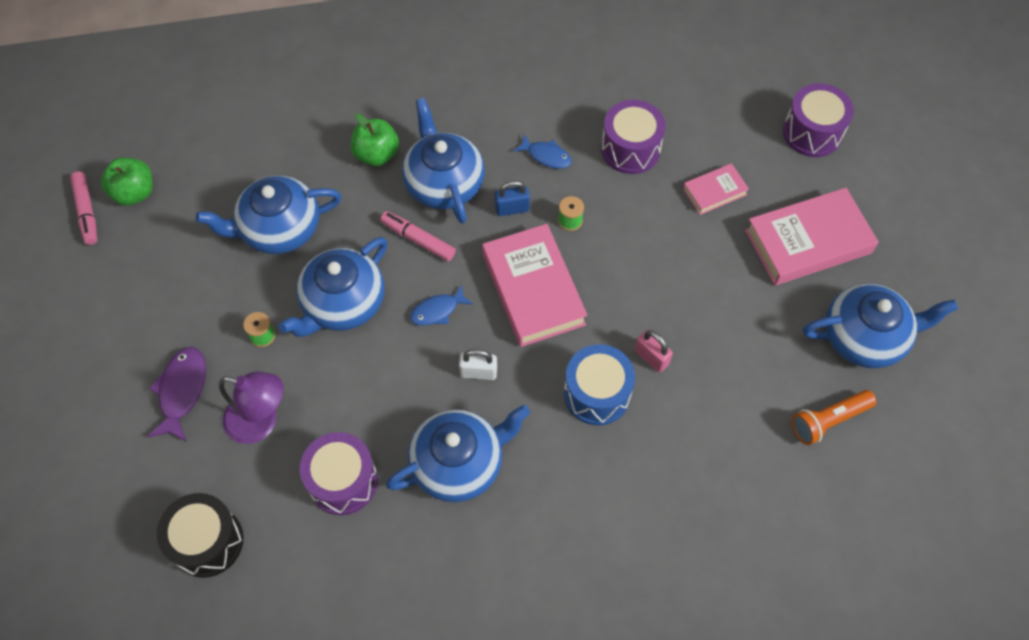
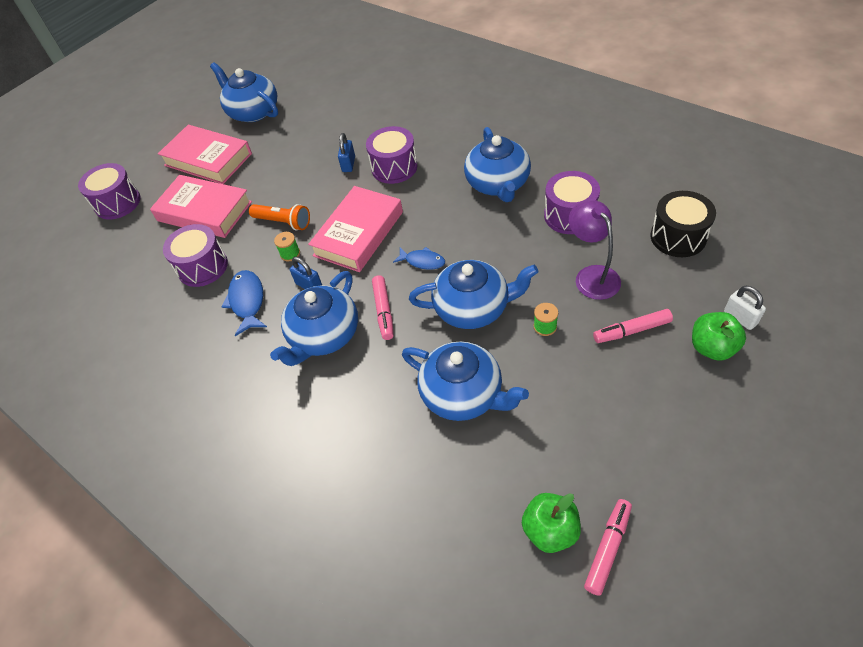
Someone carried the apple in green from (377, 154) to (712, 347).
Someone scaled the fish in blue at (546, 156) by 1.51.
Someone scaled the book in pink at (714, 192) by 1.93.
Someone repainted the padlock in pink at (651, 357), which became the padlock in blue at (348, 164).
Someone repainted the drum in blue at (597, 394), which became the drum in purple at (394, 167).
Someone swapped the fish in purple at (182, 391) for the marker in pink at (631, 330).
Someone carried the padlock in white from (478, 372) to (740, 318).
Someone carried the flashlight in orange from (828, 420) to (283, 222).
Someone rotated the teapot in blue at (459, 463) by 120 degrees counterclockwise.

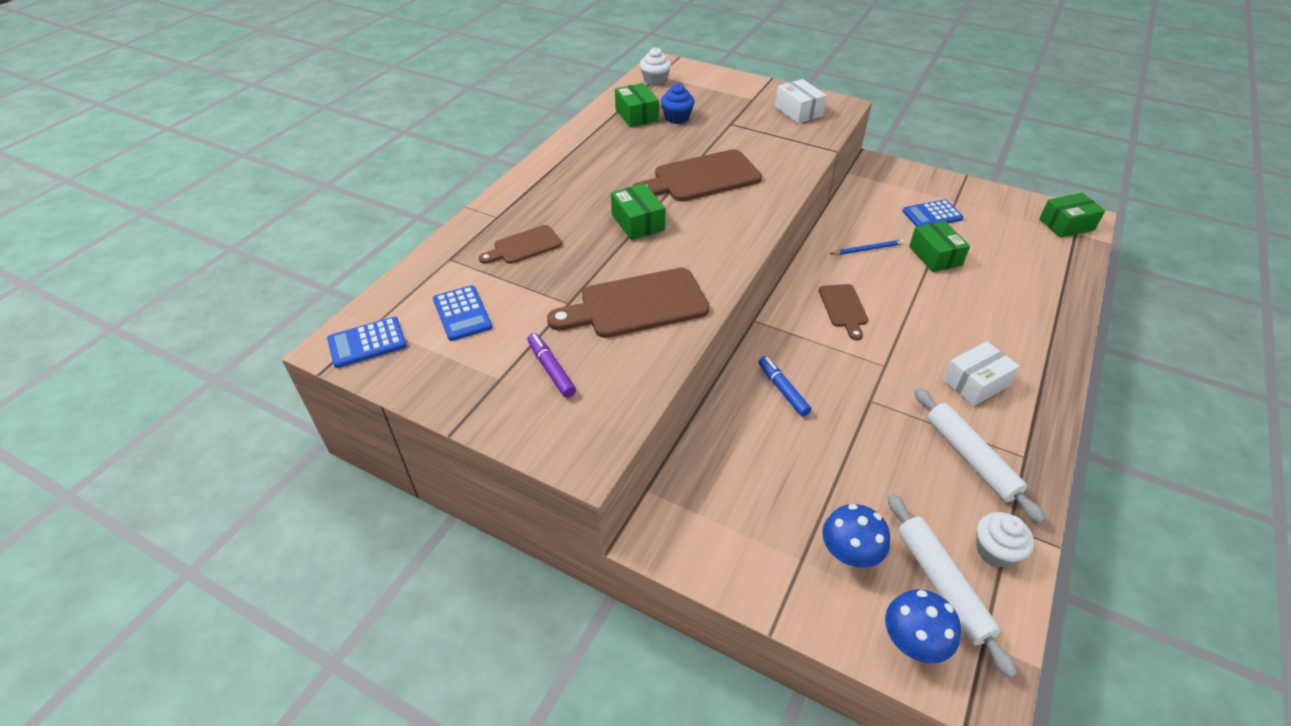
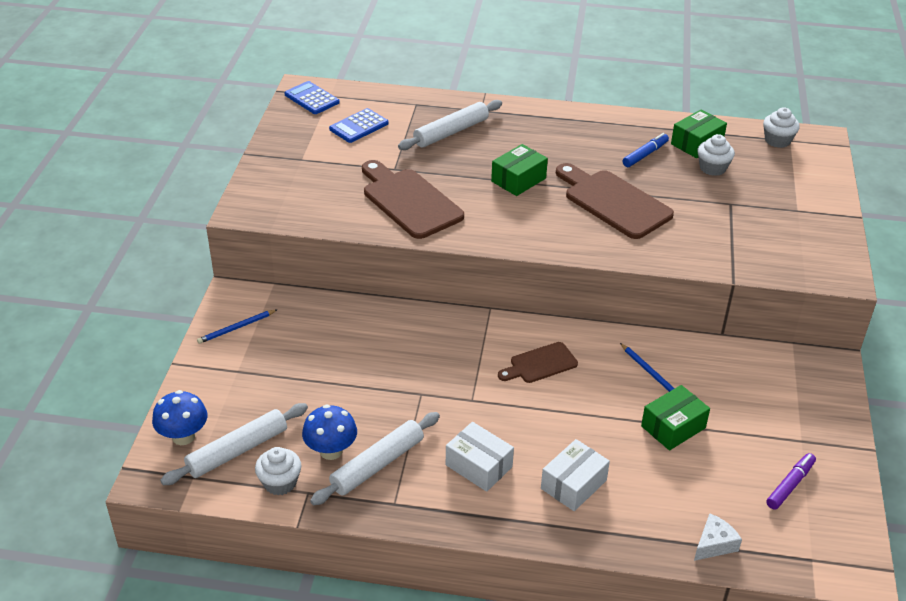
Someone carried the box in white from (798, 111) to (573, 484).
Someone repainted the cupcake in blue at (677, 118), which became the cupcake in white at (712, 168).
Someone took away the box in green at (1066, 224).
Someone took away the calculator in blue at (932, 215).
Someone swapped the cutting board in brown at (524, 246) for the rolling pin in white at (451, 132).
Someone carried the marker in purple from (551, 369) to (790, 485).
Someone carried the marker in blue from (782, 390) to (645, 154).
Someone carried the mushroom in blue from (849, 554) to (331, 451).
Someone put down the pencil in blue at (236, 328).
Someone put down the cheese in white at (714, 544).

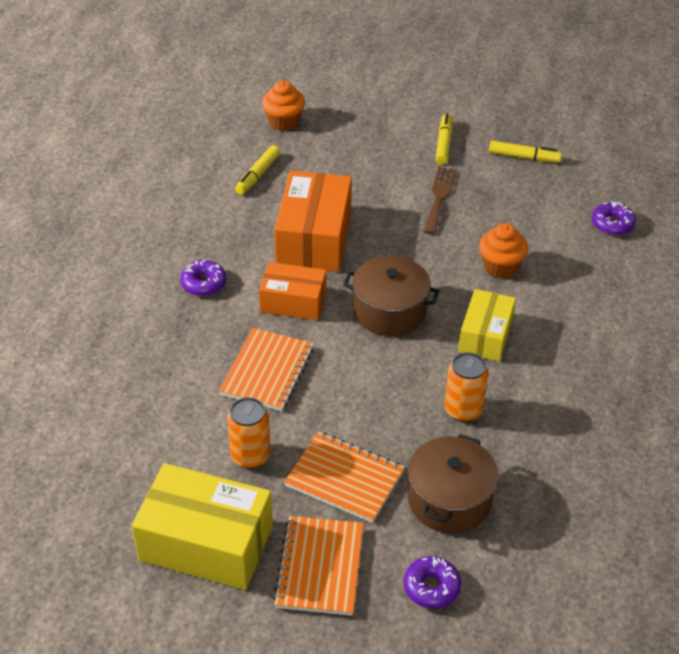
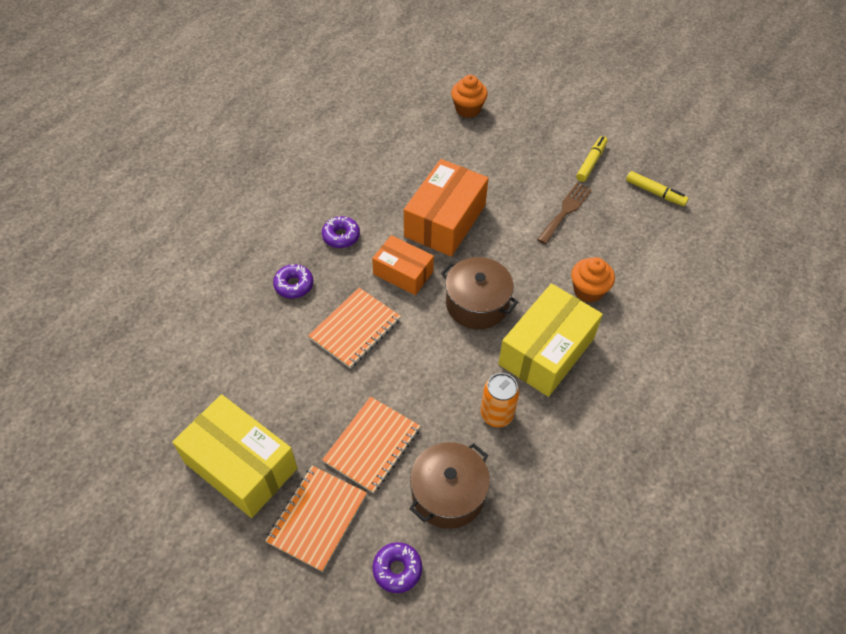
Someone took away the marker in yellow at (258, 175).
Someone carried the donut in purple from (612, 224) to (294, 285).
Someone scaled the box in yellow at (485, 336) by 1.61.
Someone took away the can in orange at (250, 455).
Someone rotated the notebook in orange at (344, 478) by 75 degrees clockwise.

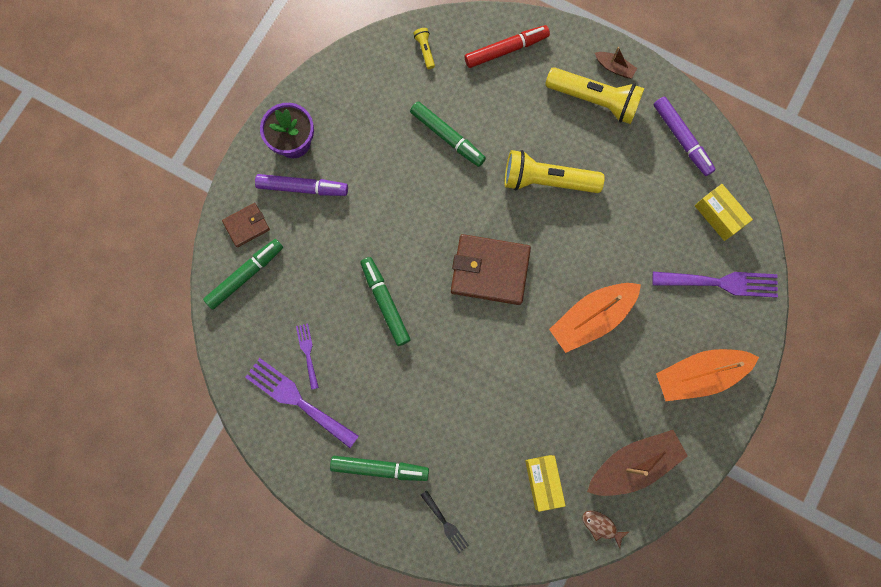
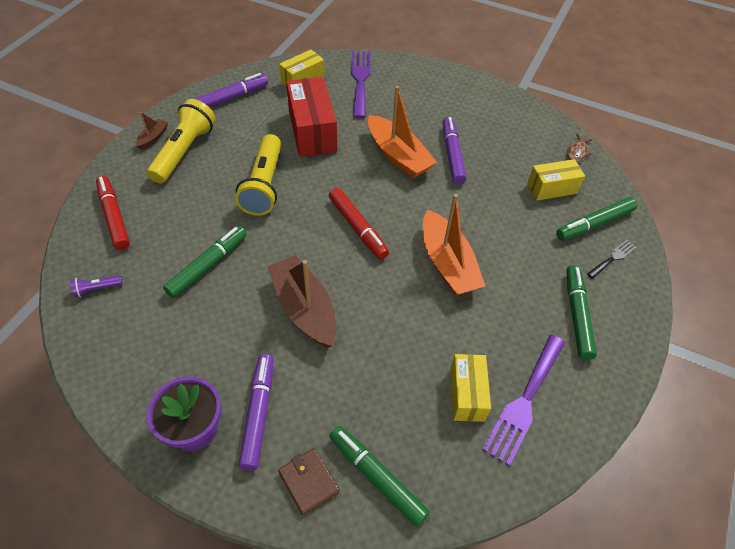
Someone repainted the flashlight in yellow at (425, 50), which became the flashlight in purple at (97, 289).
Someone swapped the wallet in brown at (490, 271) for the marker in red at (358, 227).
Someone carried the marker in green from (385, 302) to (594, 224).
Someone swapped the fork in purple at (307, 353) for the box in yellow at (467, 394).
Someone carried the boat in orange from (699, 375) to (447, 263).
Someone carried the boat in brown from (633, 464) to (304, 309).
Someone put down the box in red at (312, 131).
Someone put down the marker in purple at (452, 155).

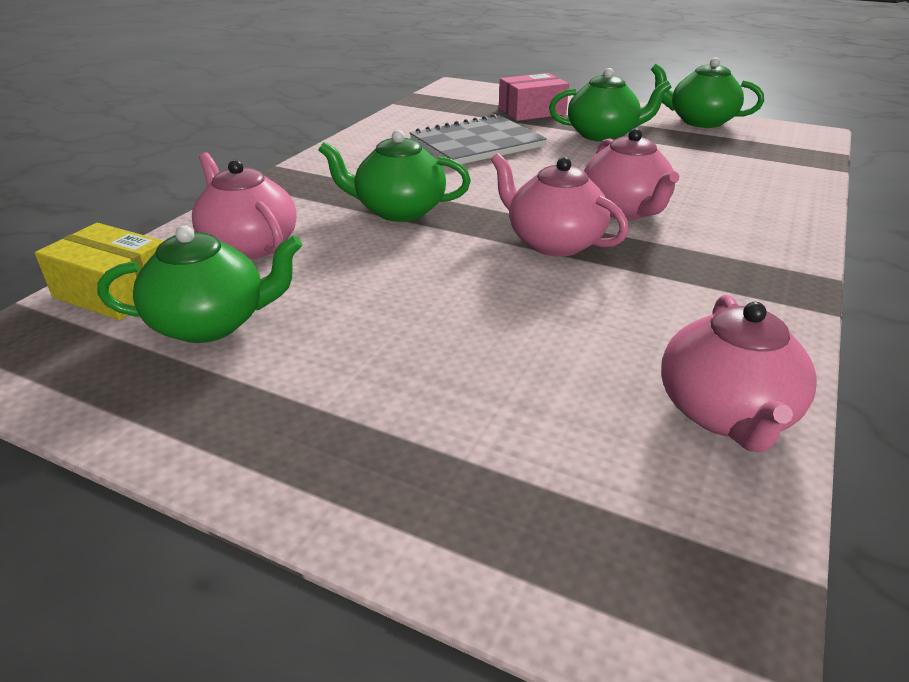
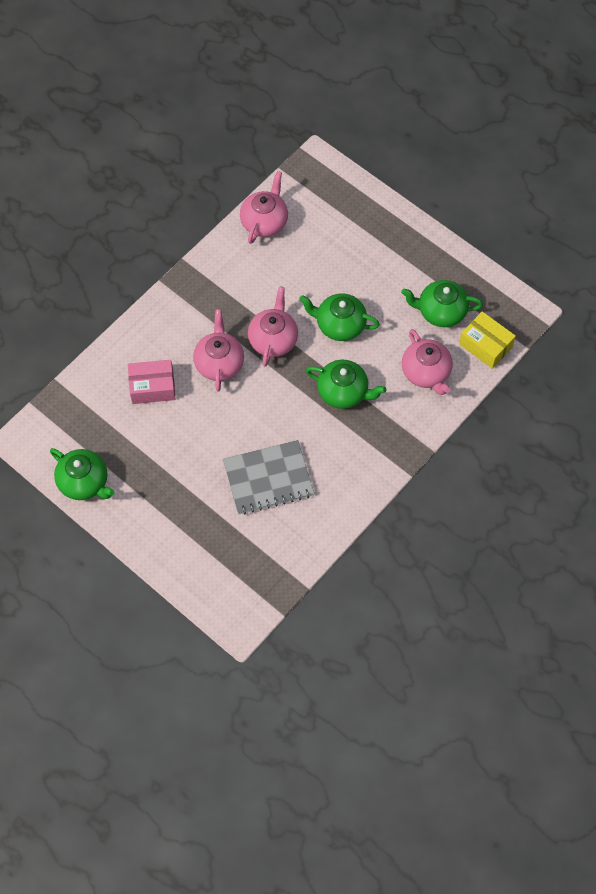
Someone carried the teapot in green from (603, 135) to (339, 325).
Someone carried the box in pink from (532, 111) to (152, 387).
Someone rotated the teapot in pink at (553, 242) by 135 degrees counterclockwise.

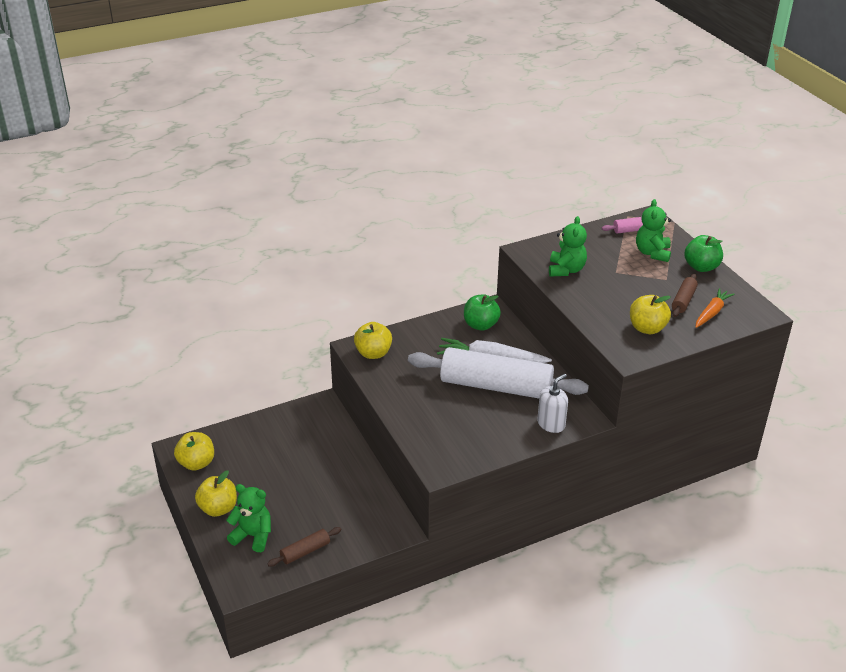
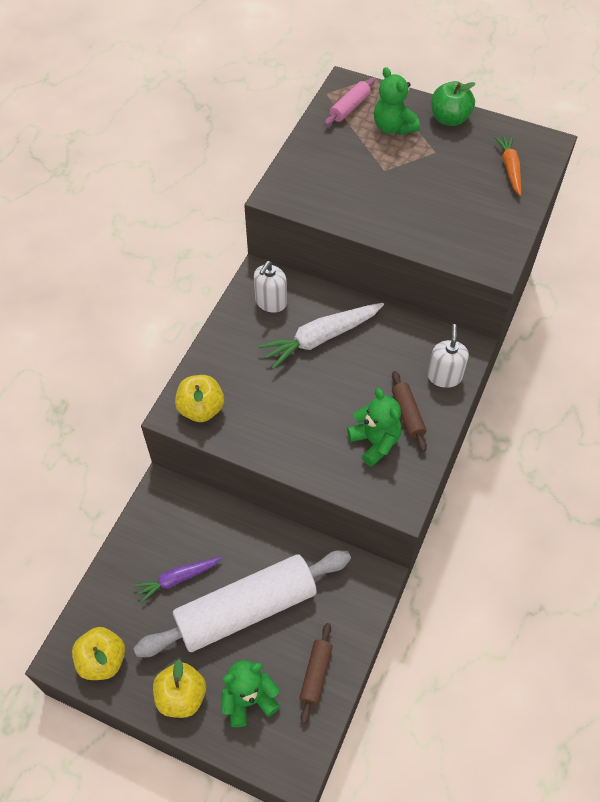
Someone carried the teddy bear in green from (566, 270) to (375, 442).
Someone carried the rolling pin in brown from (683, 300) to (408, 414).
Someone swapped the apple in green at (480, 325) for the soap dispenser in white at (271, 302).
Someone took away the apple in yellow at (647, 328).
Someone carried the rolling pin in white from (496, 386) to (246, 610).
Someone put down the carrot in purple at (177, 579).

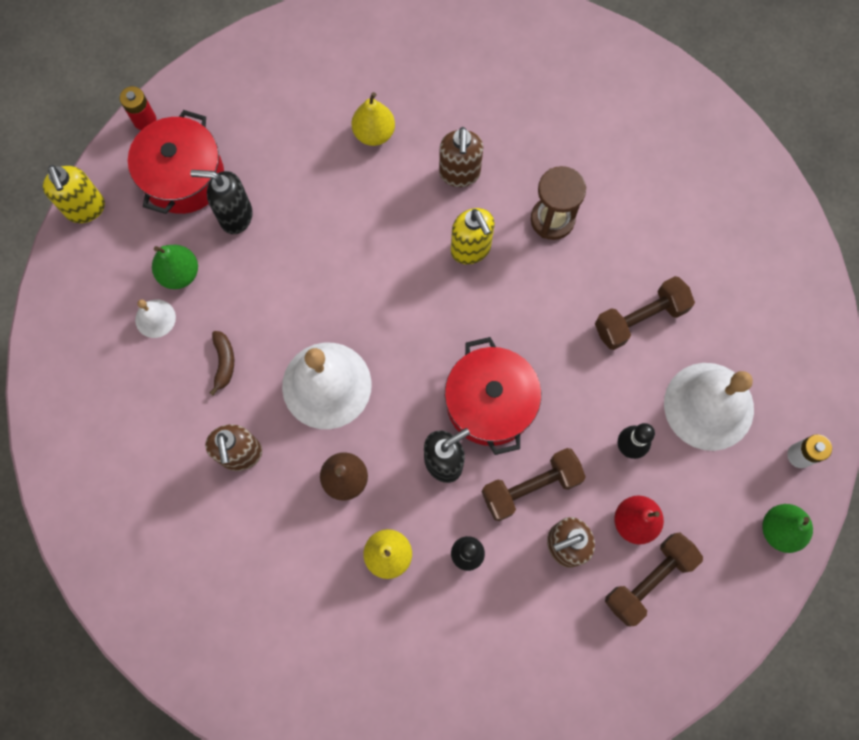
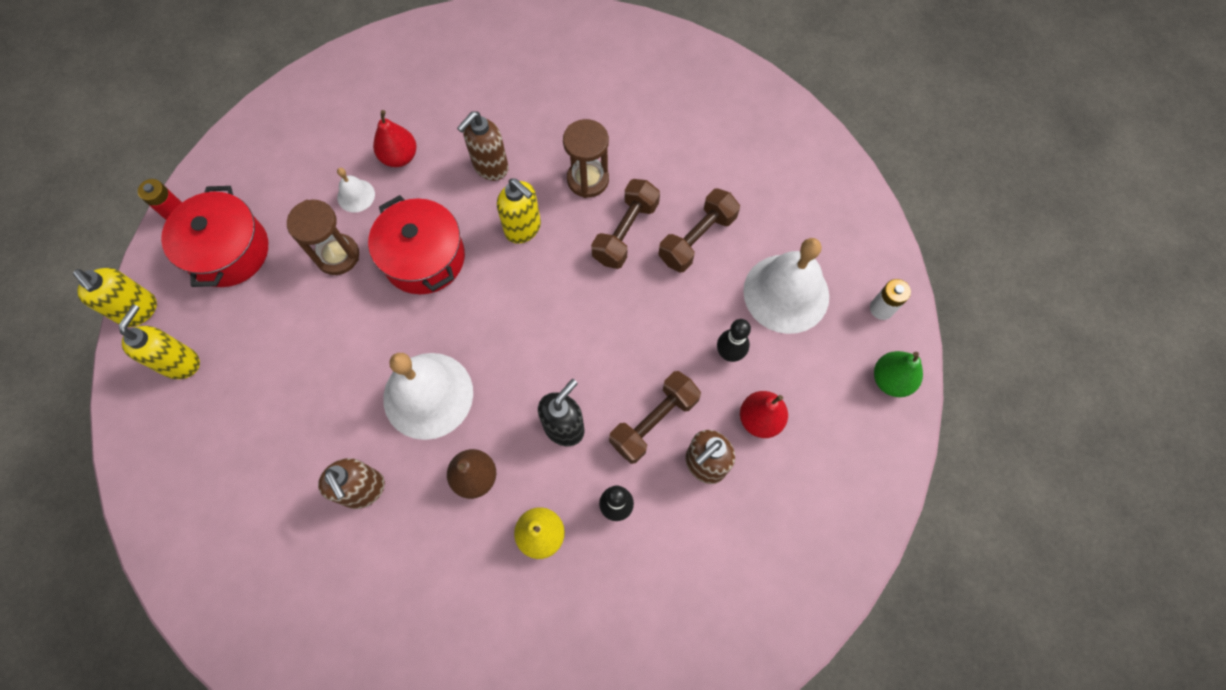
Someone repainted the pear in yellow at (374, 133), which became the pear in red at (399, 157).
Someone rotated the soap dispenser in brown at (459, 174) by 60 degrees clockwise.
Someone took away the soap dispenser in black at (235, 216).
Someone took away the pear in green at (179, 273).
Someone carried the bell in white from (155, 318) to (356, 195).
Someone took away the banana in brown at (224, 362).
Someone carried the pot in red from (490, 403) to (424, 258).
Someone carried the dumbbell in brown from (649, 580) to (625, 232).
Someone put down the hourglass in brown at (338, 255).
Someone put down the soap dispenser in yellow at (181, 362).

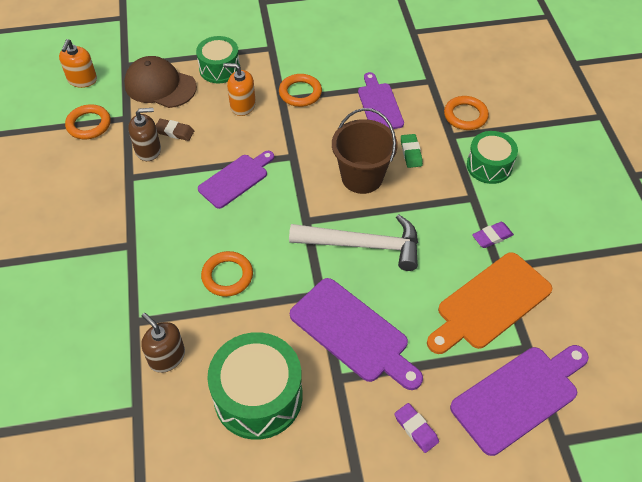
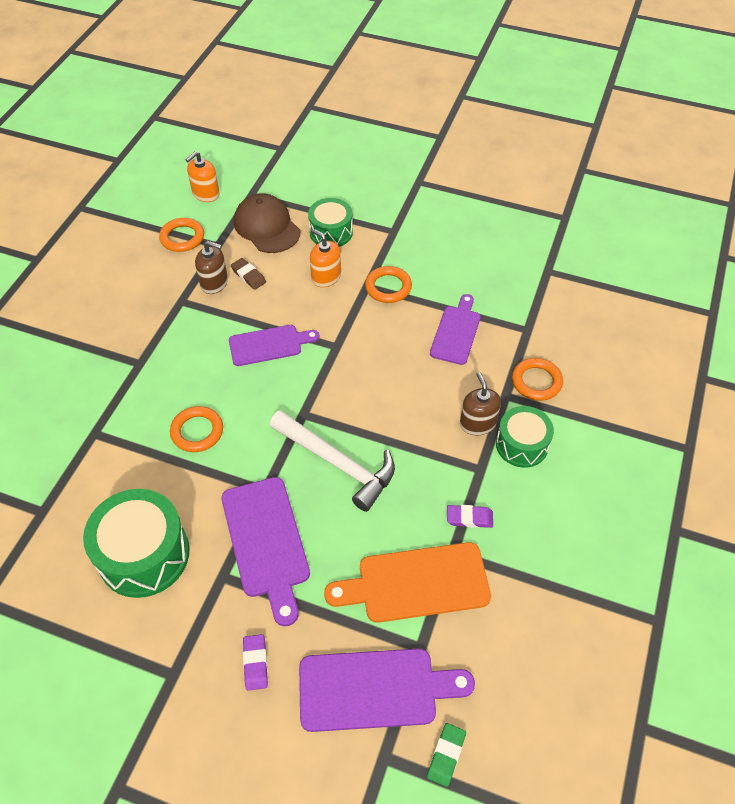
Someone took away the bucket in brown at (362, 177).
Someone carried the eraser in green from (411, 153) to (446, 755).
Someone carried the soap dispenser in brown from (167, 357) to (477, 423).

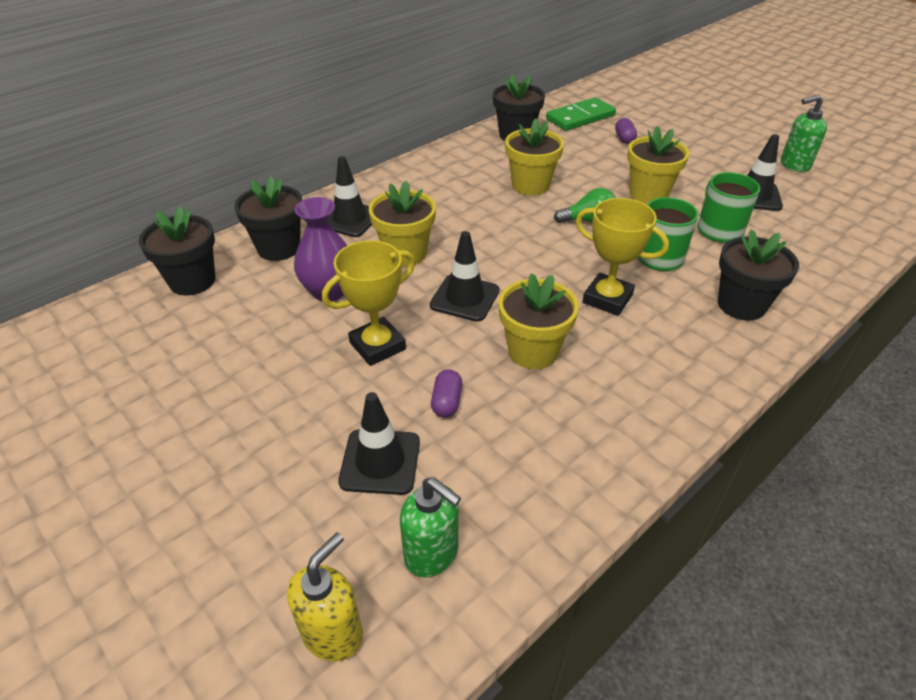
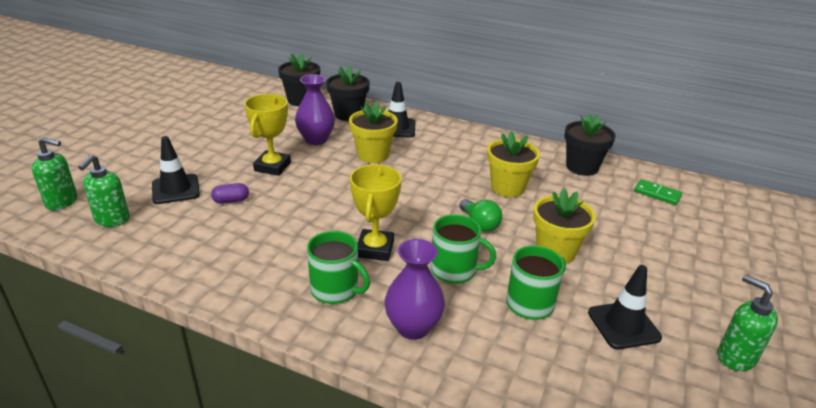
Someone scaled the domino in green at (580, 117) by 0.62.
Someone took away the capsule in purple at (624, 138).
Someone swapped the flower pot in black at (741, 305) for the vase in purple at (413, 327).
Someone took away the traffic cone in black at (464, 298).
Someone rotated the trophy in yellow at (377, 346) by 75 degrees clockwise.
Someone took away the flower pot in yellow at (533, 351).
Someone repainted the soap dispenser in yellow at (333, 633), which became the soap dispenser in green at (62, 202).
Someone put down the mug in green at (335, 290).

